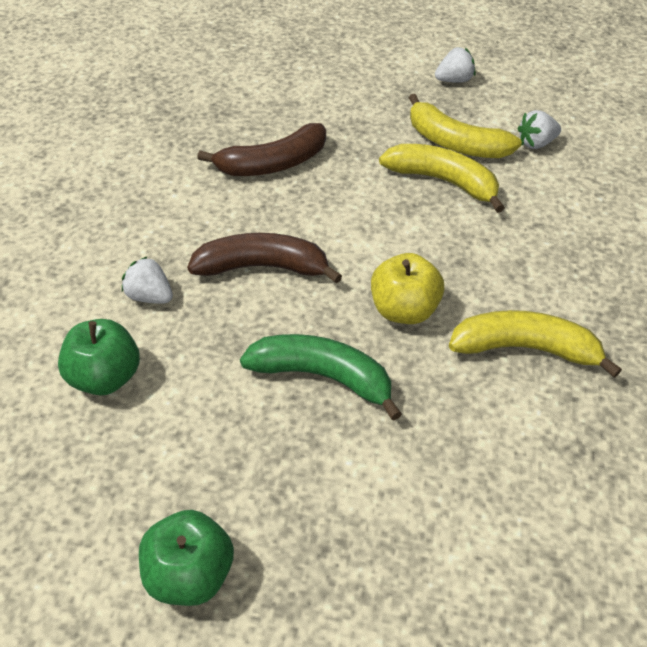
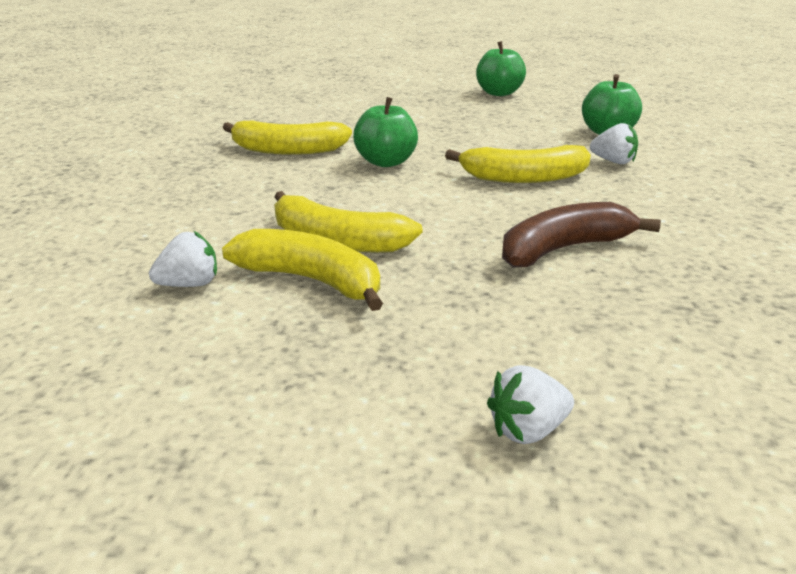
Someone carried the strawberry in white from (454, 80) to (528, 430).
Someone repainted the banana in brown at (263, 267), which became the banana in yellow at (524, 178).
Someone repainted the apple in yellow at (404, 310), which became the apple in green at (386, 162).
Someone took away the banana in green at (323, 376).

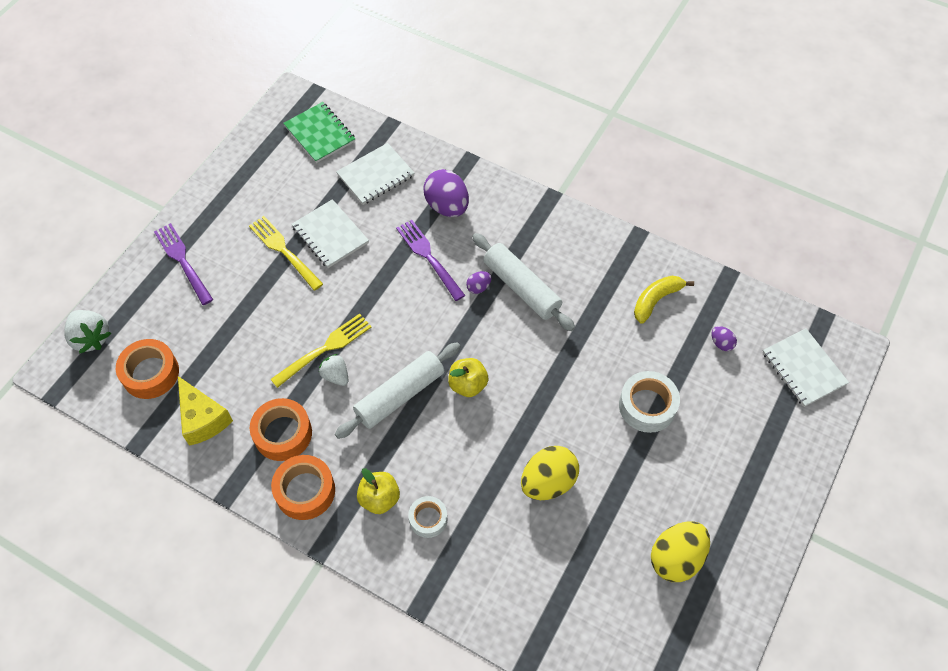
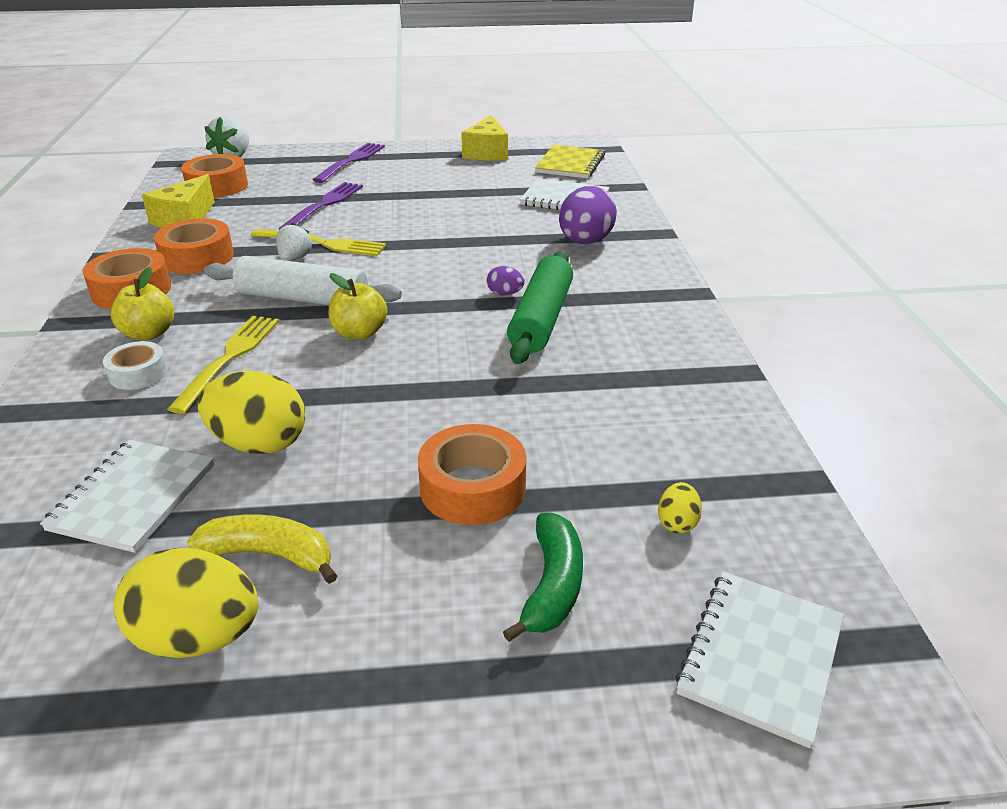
Someone repainted the notebook in green at (320, 134), which became the notebook in yellow at (570, 164).
Someone carried the notebook in white from (330, 235) to (133, 497).
Someone carried the fork in yellow from (284, 251) to (229, 358).
Someone carried the fork in purple from (429, 257) to (324, 205).
Someone repainted the rolling pin in white at (522, 287), which became the rolling pin in green at (541, 319).
Someone carried the banana in yellow from (656, 300) to (270, 554).
Someone repainted the egg in purple at (721, 343), which became the egg in yellow at (677, 523).
Someone repainted the tape in white at (647, 406), which became the tape in orange at (472, 487).
Someone put down the cheese in yellow at (487, 152).
Someone put down the banana in green at (552, 586).

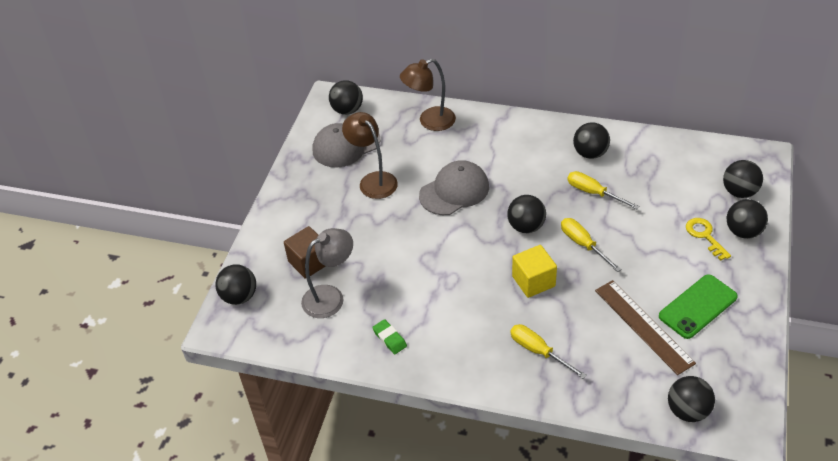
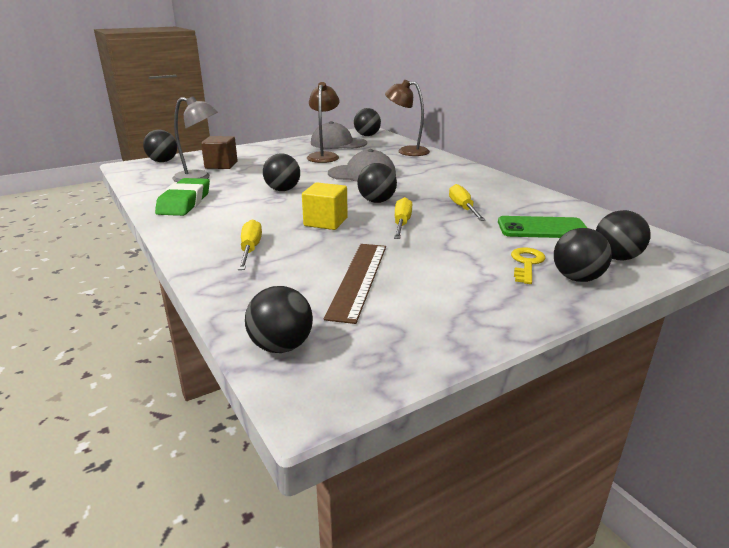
Someone carried the ball in black from (590, 153) to (283, 190).
Someone carried the phone in green from (698, 306) to (542, 228).
Someone scaled the eraser in green at (389, 338) by 1.99.

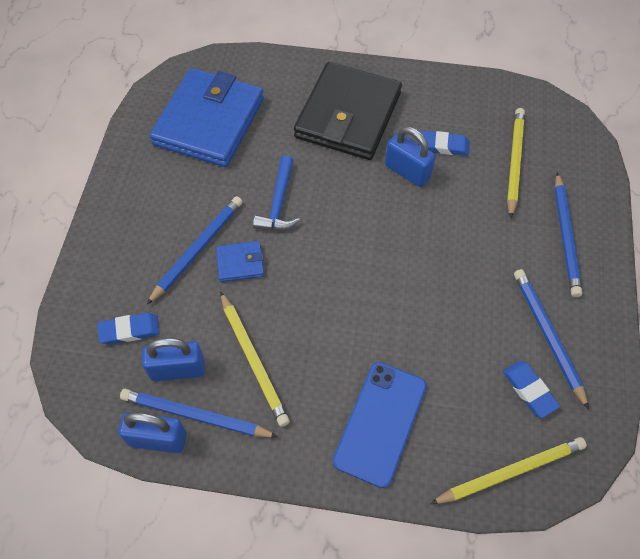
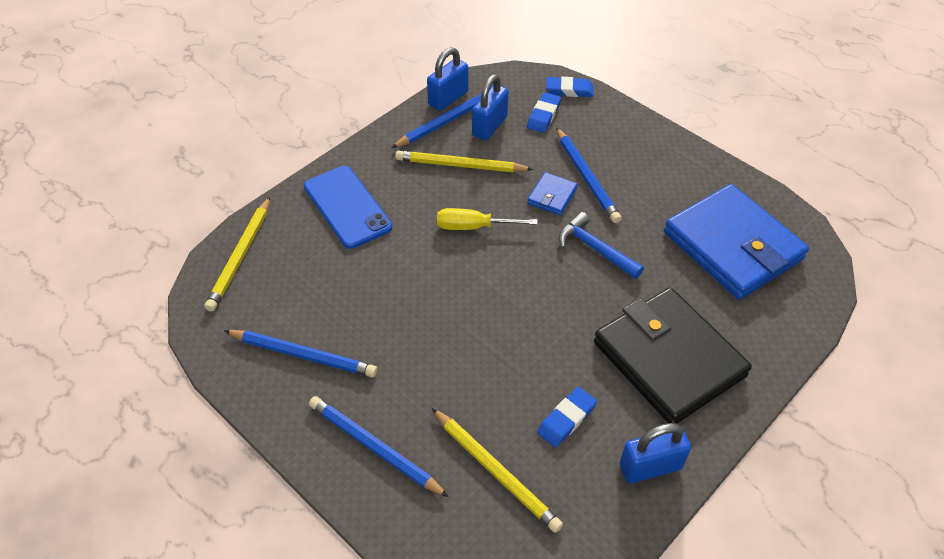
Someone carried the padlock in blue from (407, 171) to (650, 467).
Someone carried the eraser in blue from (529, 390) to (569, 90).
Someone put down the screwdriver in yellow at (473, 227).

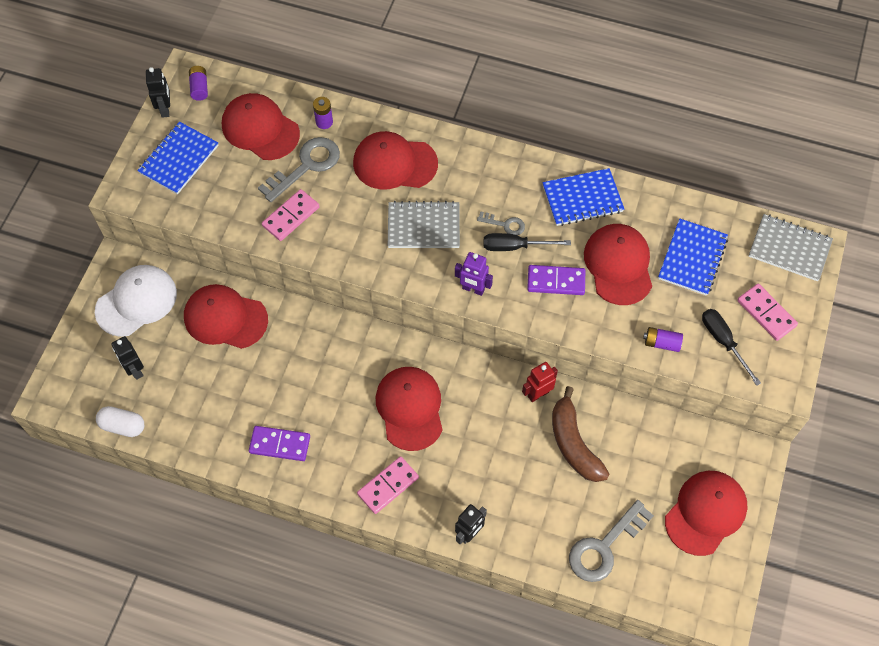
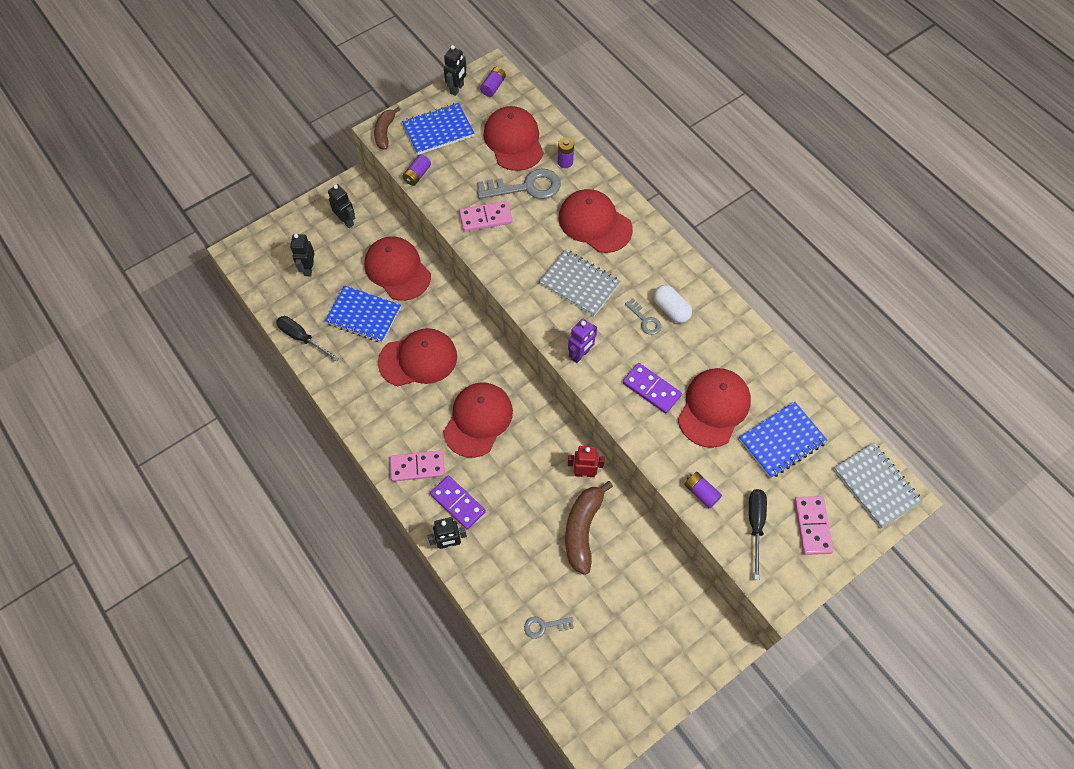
Someone carried the notebook in blue from (582, 199) to (363, 315).
Someone carried the screwdriver in black from (515, 246) to (302, 338).
Someone rotated the robot in purple at (473, 289) by 105 degrees counterclockwise.
Someone swapped the cap in white at (136, 302) for the robot in black at (346, 221).
Someone carried the capsule in white from (123, 426) to (671, 309).
Someone carried the domino in purple from (280, 444) to (458, 503).
Someone carried the cap in red from (705, 513) to (418, 359).
Someone scaled the key in grey at (604, 547) by 0.51.
Someone put down the banana in brown at (385, 132).
Someone put down the battery in purple at (417, 175).

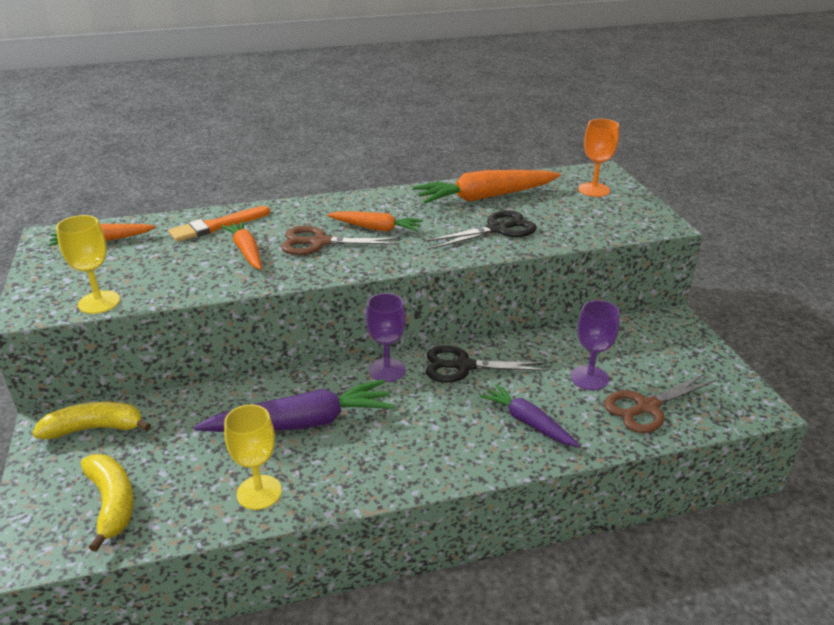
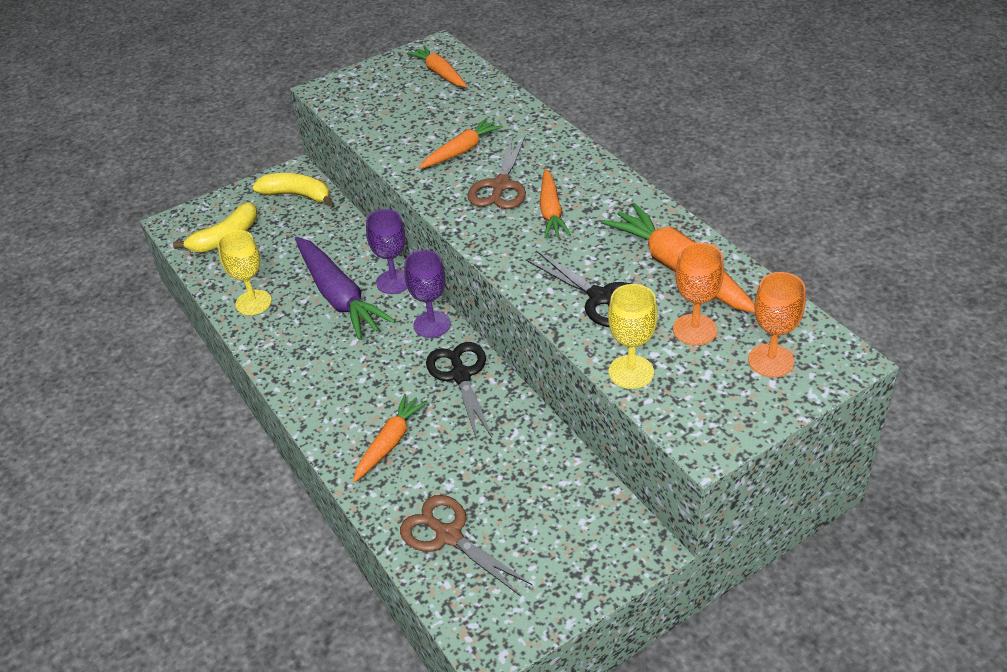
Someone took away the brush in orange at (216, 226).
Someone carried the goblet in yellow from (99, 302) to (631, 372).
Someone rotated the scissors in brown at (319, 242) by 150 degrees counterclockwise.
Someone carried the goblet in purple from (589, 378) to (394, 282).
Someone repainted the carrot in purple at (528, 422), which became the carrot in orange at (390, 442).
Someone rotated the banana in yellow at (95, 429) by 45 degrees counterclockwise.
Someone put down the goblet in orange at (694, 329).

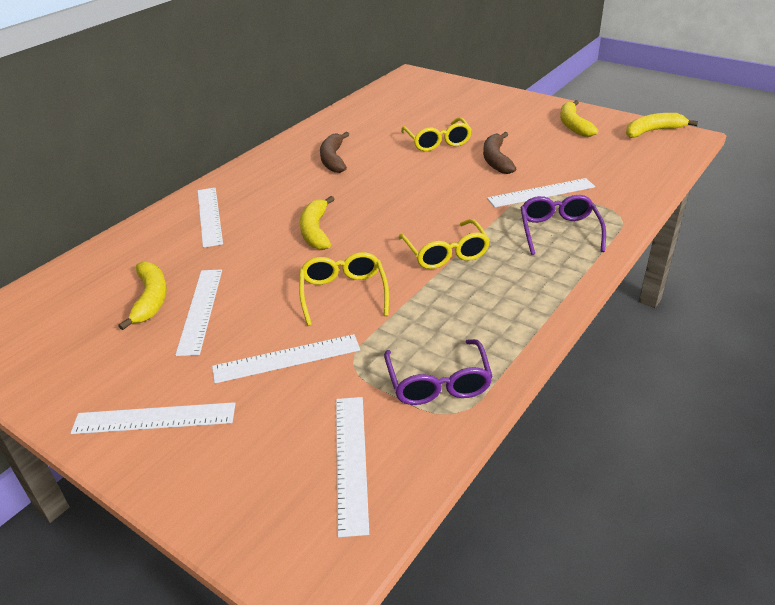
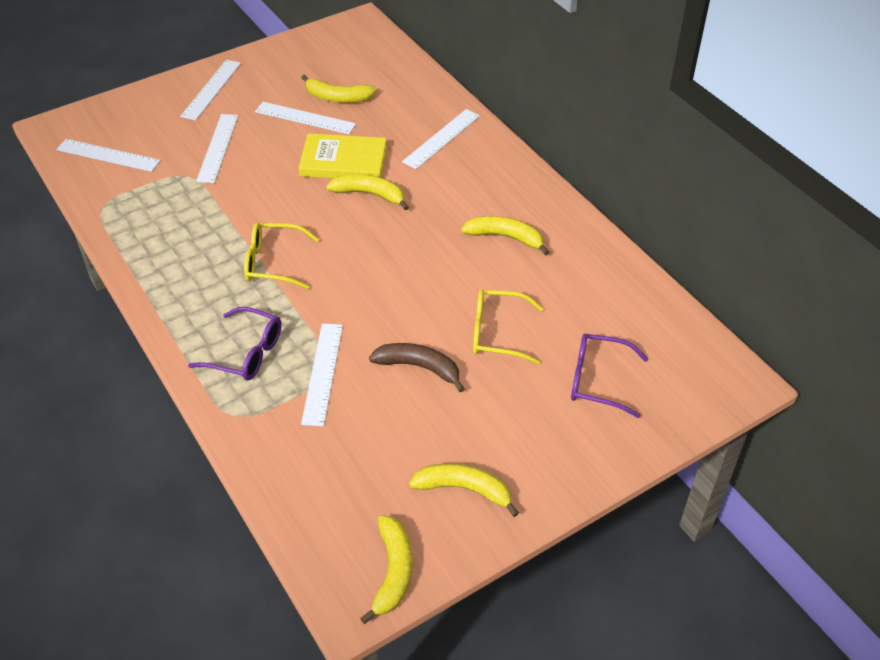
Someone repainted the banana in brown at (333, 159), which became the banana in yellow at (505, 237).
Someone rotated the ruler in white at (209, 216) by 60 degrees counterclockwise.
Someone took away the glasses in yellow at (343, 294).
Someone carried the glasses in purple from (438, 382) to (598, 380).
Someone put down the book in yellow at (343, 161).

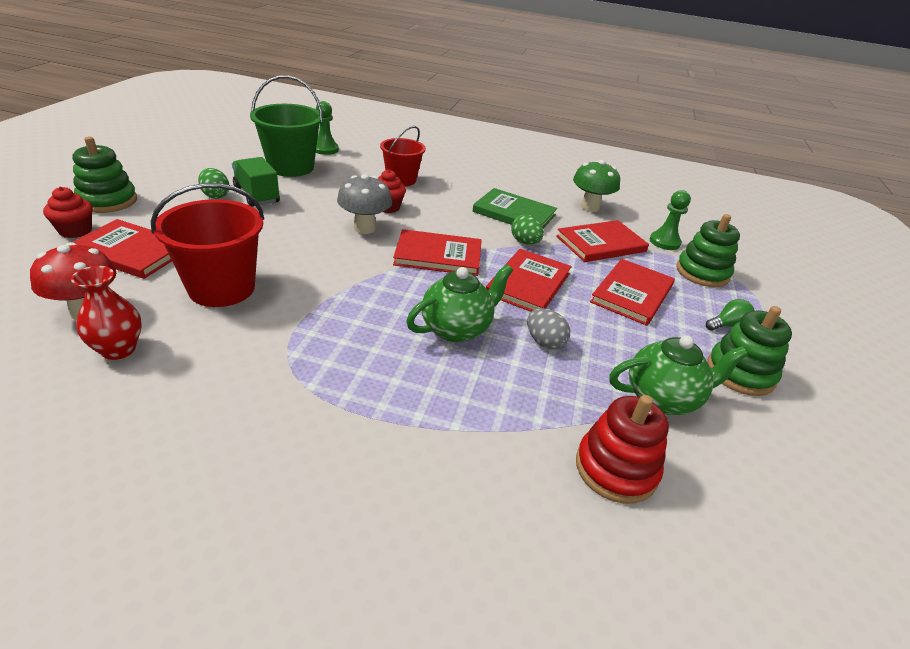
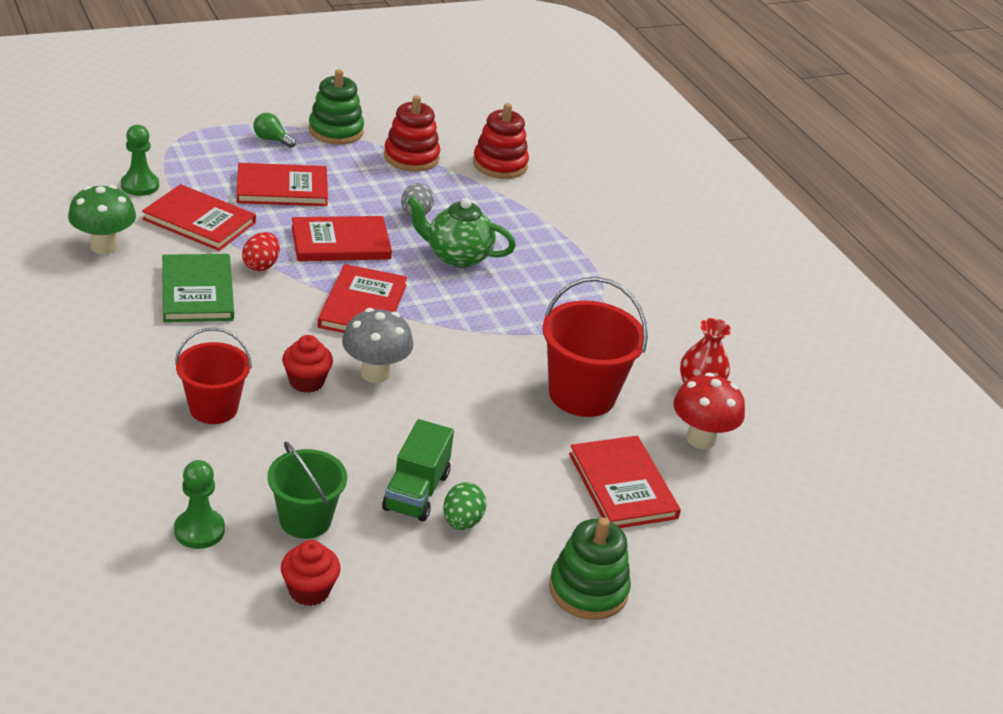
Someone scaled the bucket in green at (291, 167) by 0.66.
Someone carried the cupcake in red from (75, 231) to (309, 590).
Someone took away the stacking toy in green at (702, 273).
Someone repainted the egg in green at (525, 242), which became the egg in red at (261, 265).
Someone rotated the book in red at (438, 256) by 45 degrees clockwise.
Someone swapped the teapot in green at (662, 398) for the stacking toy in red at (411, 157).

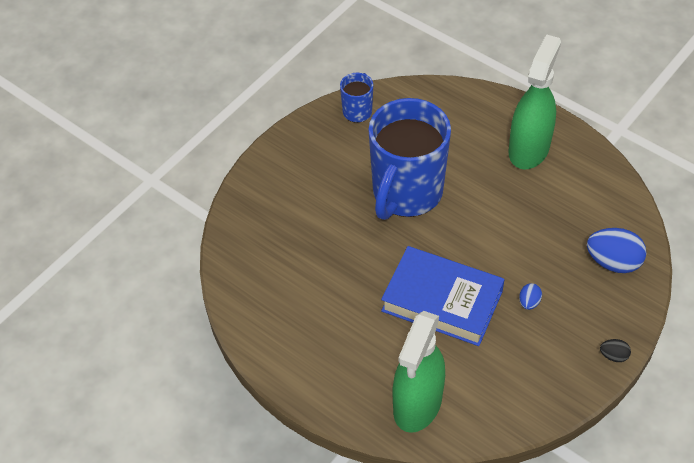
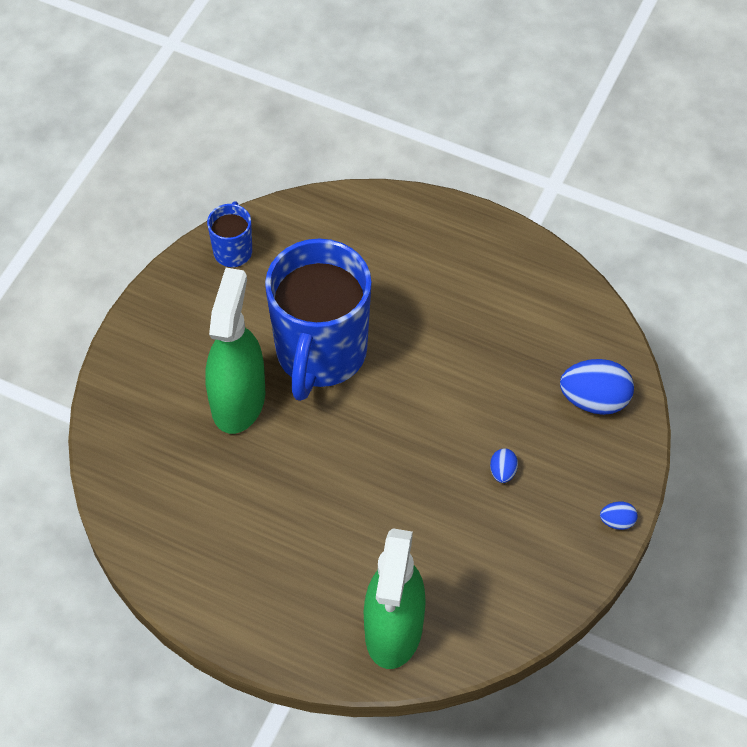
Someone carried the spray bottle in green from (529, 149) to (238, 400).
Someone took away the book in blue at (442, 301).
Someone repainted the egg in black at (613, 356), which became the egg in blue at (617, 521).

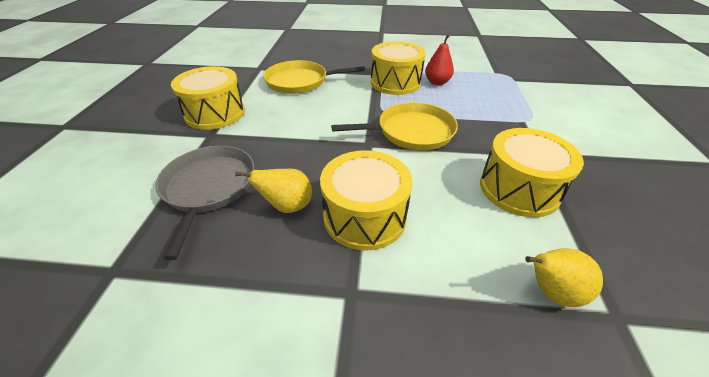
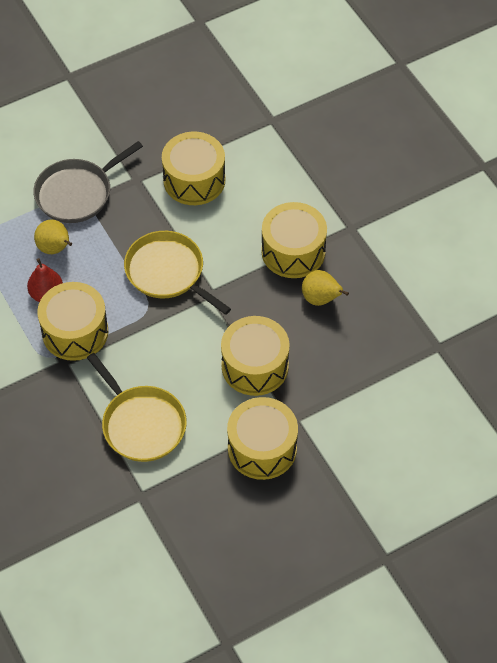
Someone carried the pan in grey from (209, 188) to (77, 193).
Someone carried the pear in yellow from (550, 291) to (55, 248).
Someone put down the drum in yellow at (255, 366).

